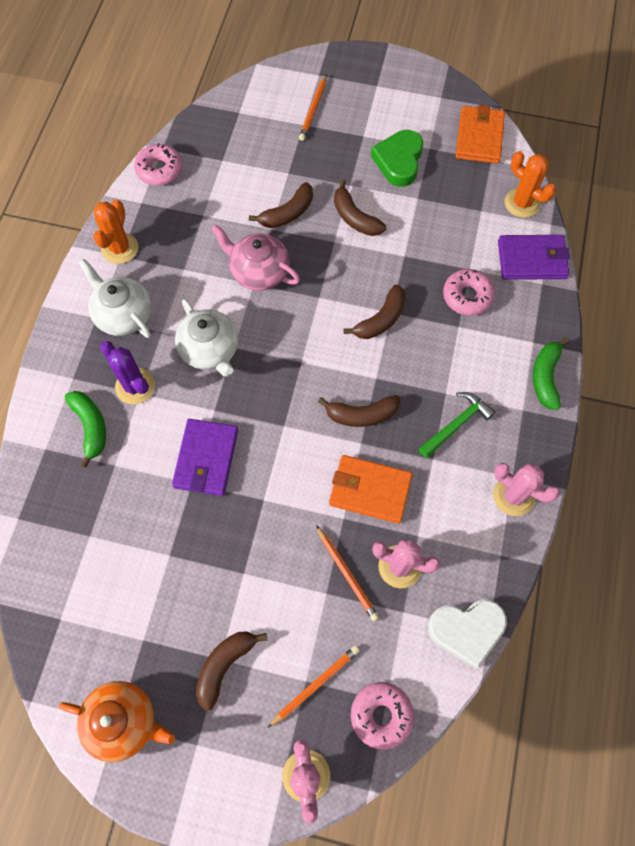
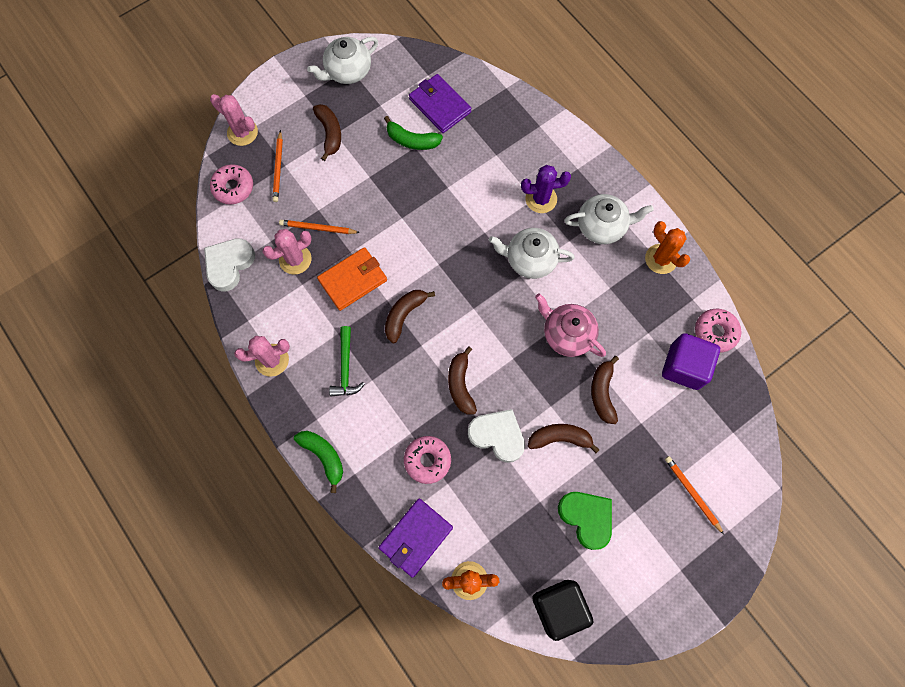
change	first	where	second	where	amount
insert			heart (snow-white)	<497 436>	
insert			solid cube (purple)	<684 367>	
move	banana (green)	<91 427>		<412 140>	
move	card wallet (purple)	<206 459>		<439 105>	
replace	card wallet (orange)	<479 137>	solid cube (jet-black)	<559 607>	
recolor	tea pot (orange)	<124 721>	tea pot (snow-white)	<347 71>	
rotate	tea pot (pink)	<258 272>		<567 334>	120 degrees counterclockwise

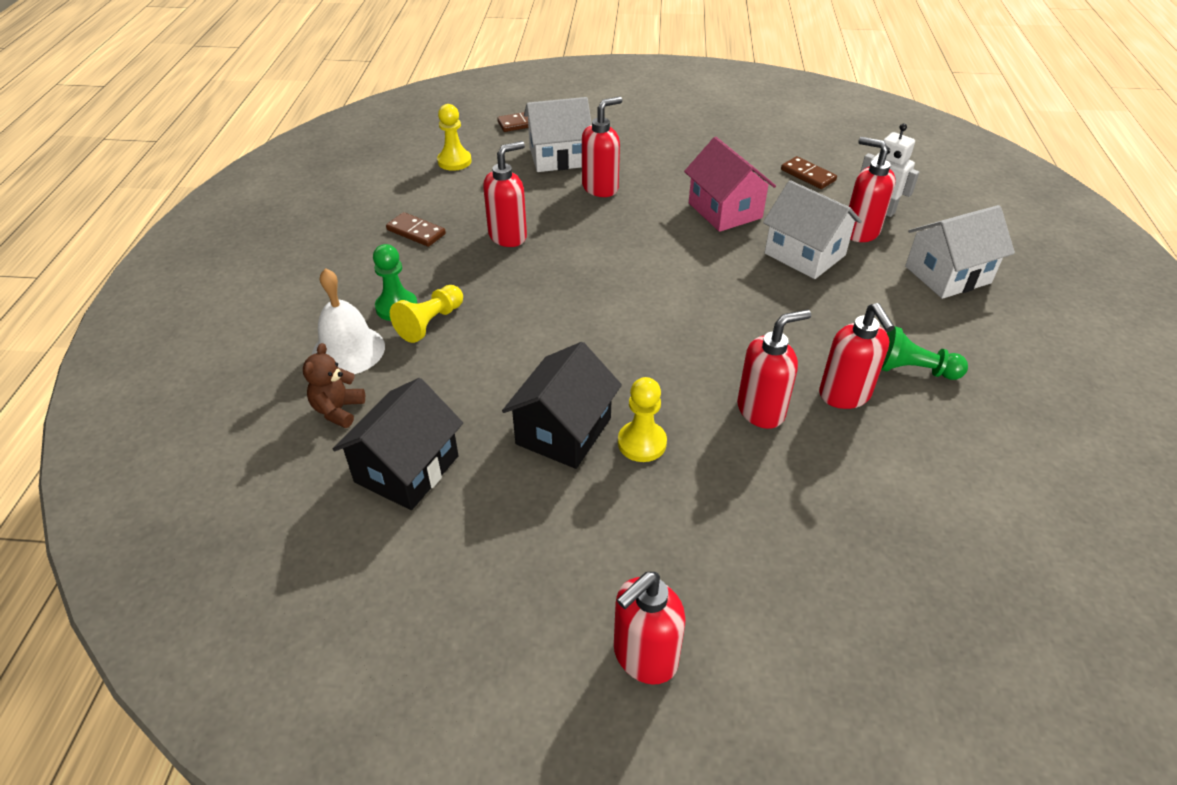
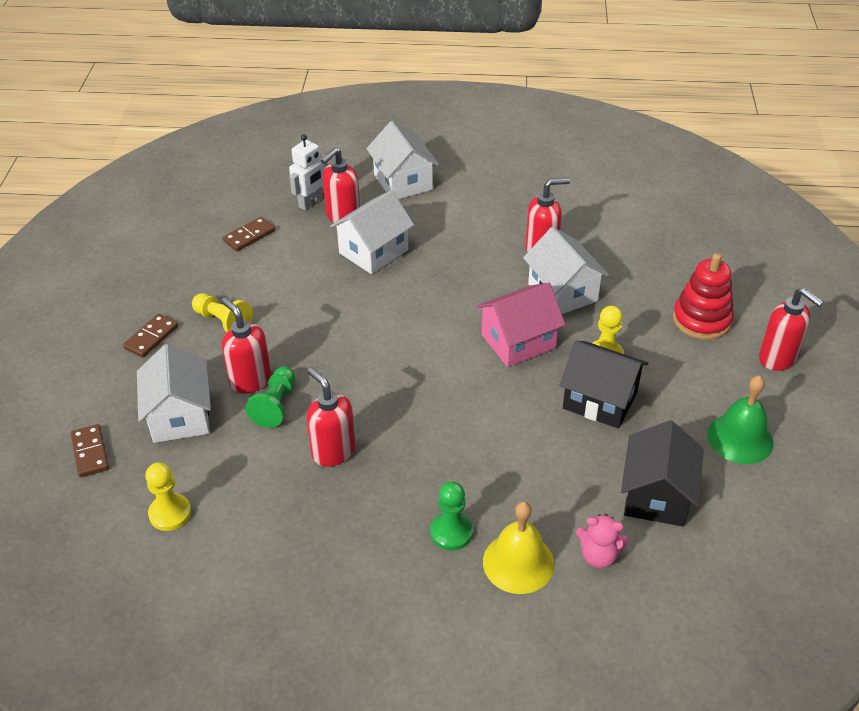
change	first	where	second	where	amount
insert			ring stacker (crimson)	<701 320>	
insert			school bell (green)	<740 438>	
move	domino piece (dark brown)	<416 232>		<151 337>	
move	chess pawn (golden)	<430 323>		<223 321>	
move	toy house (pink)	<725 210>		<518 341>	
move	chess pawn (green)	<914 370>		<275 405>	
replace	soap dispenser (crimson)	<761 410>	toy house (snow-white)	<562 292>	
recolor	teddy (dark brown)	<338 410>	teddy (pink)	<598 556>	
recolor	school bell (snow-white)	<348 350>	school bell (golden)	<518 562>	
rotate	toy house (jet-black)	<407 469>		<656 495>	75 degrees clockwise

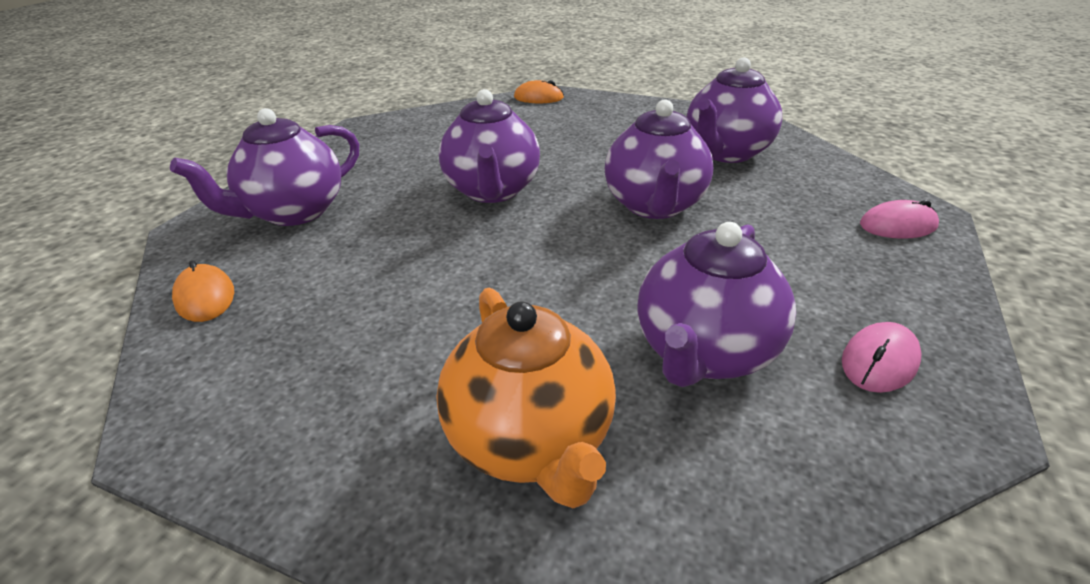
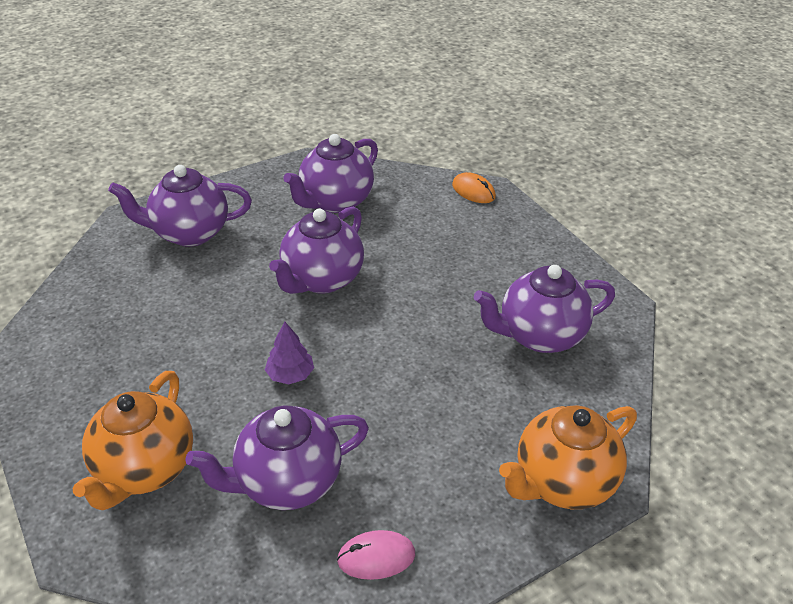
change	first	where	second	where	amount
delete	computer mouse (orange)	<205 297>			
insert			toy tree (purple)	<290 375>	
move	tea pot (purple)	<654 206>		<335 201>	
replace	computer mouse (pink)	<898 225>	tea pot (orange)	<562 482>	

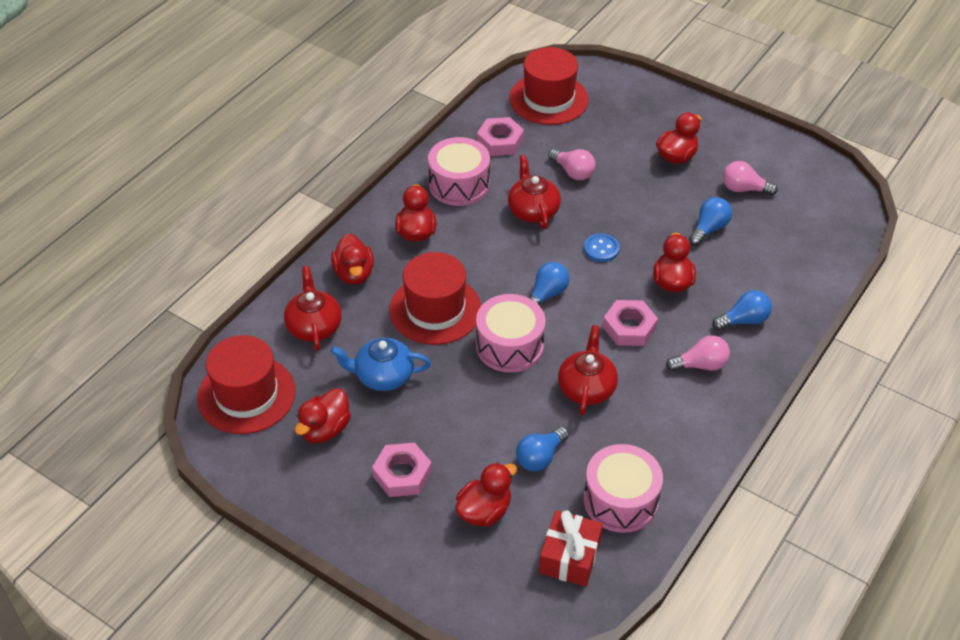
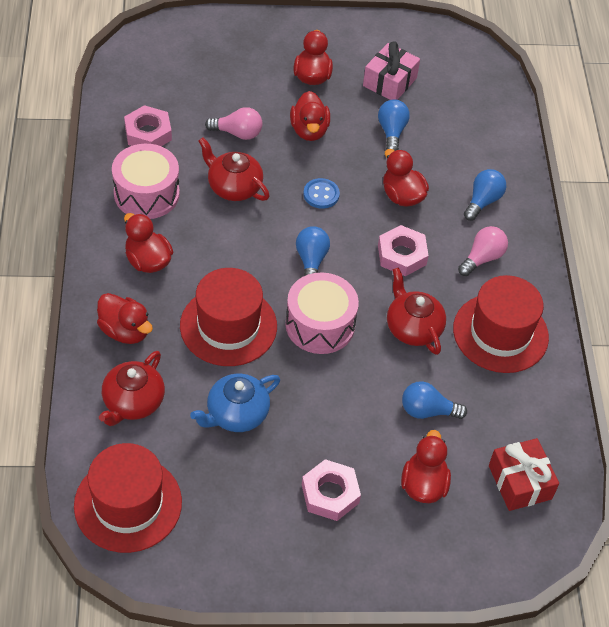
change	first	where	second	where	amount
delete	toy drum (pink)	<620 500>			
move	duck (crimson)	<325 429>		<309 130>	
move	hat (crimson)	<548 99>		<500 333>	
replace	light bulb (pink)	<743 189>	gift (pink)	<389 82>	
rotate	tea pot (crimson)	<314 326>		<133 402>	105 degrees counterclockwise
rotate	light bulb (royal blue)	<540 457>		<427 411>	90 degrees clockwise

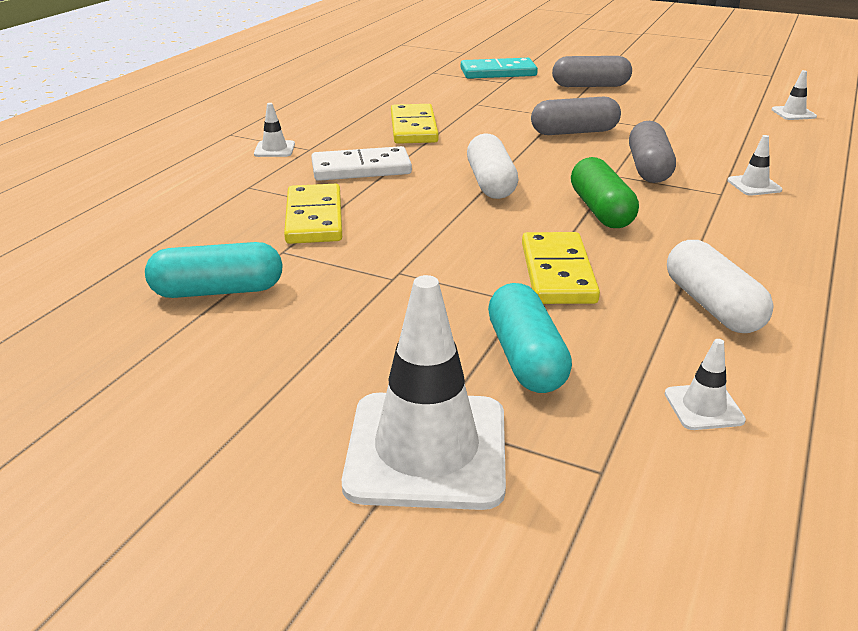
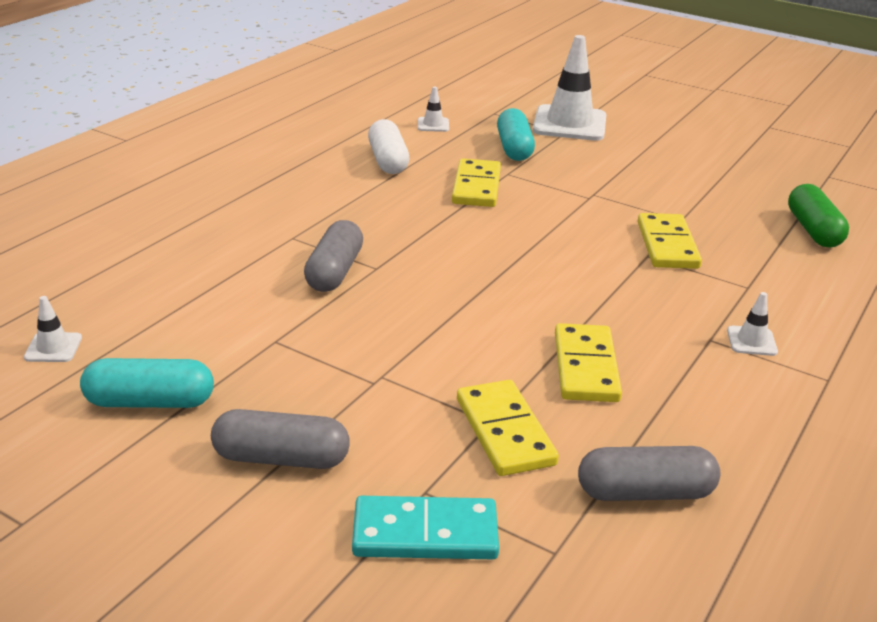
change	first	where	second	where	amount
delete	domino piece (snow-white)	<361 168>			
delete	capsule (snow-white)	<490 183>			
delete	traffic cone (snow-white)	<754 185>			
insert			domino piece (golden)	<505 431>	
move	capsule (turquoise)	<218 291>		<150 402>	
move	capsule (ash-grey)	<574 132>		<645 493>	
move	capsule (green)	<601 210>		<813 230>	

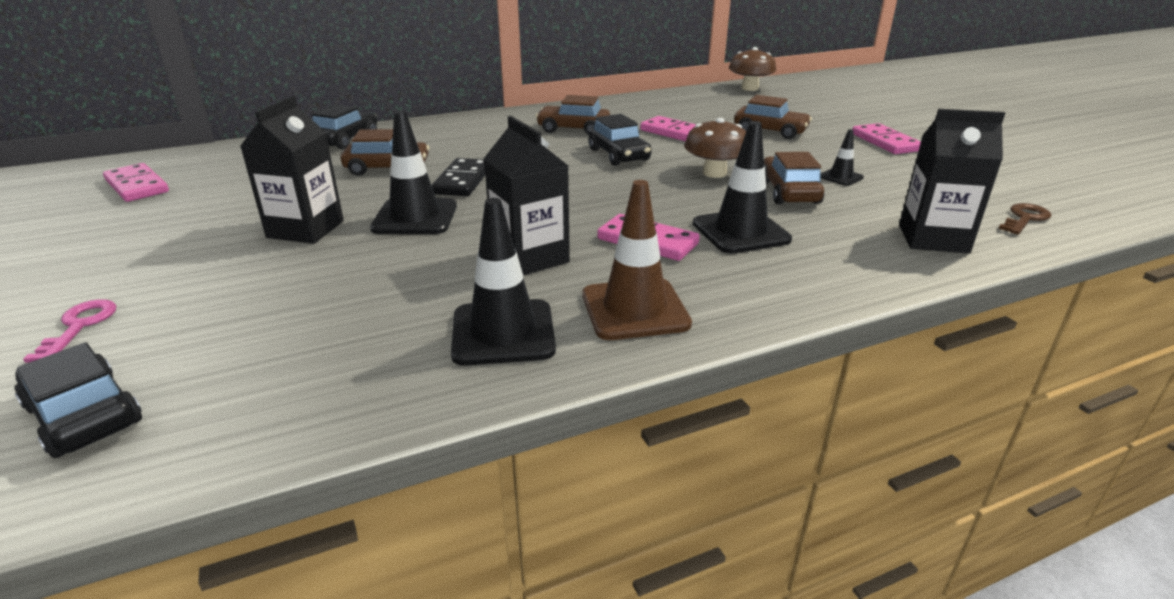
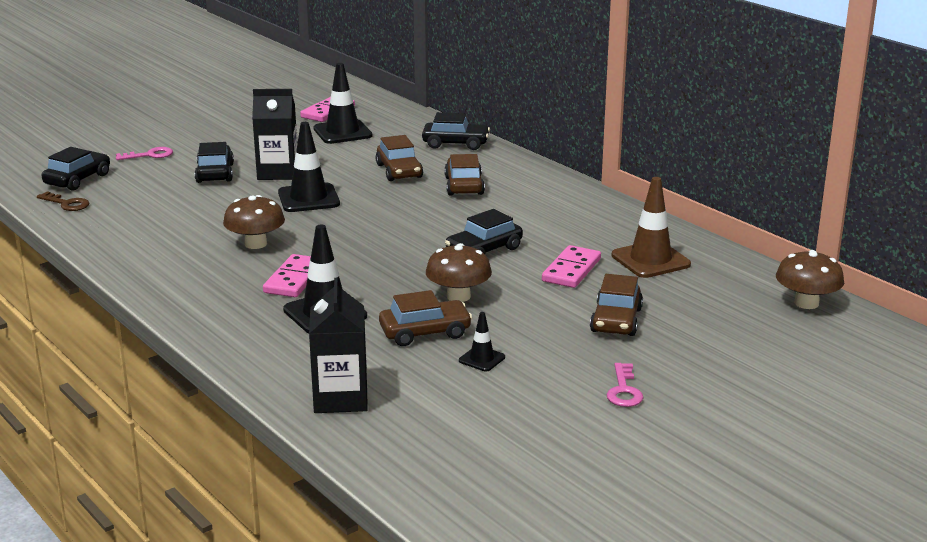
change	first	where	second	where	amount
delete	domino piece (jet-black)	<463 181>			
insert			toy car (jet-black)	<215 173>	
move	traffic cone (jet-black)	<503 333>		<342 132>	
move	toy car (dark brown)	<573 129>		<464 186>	
move	traffic cone (dark brown)	<634 309>		<650 260>	
move	door key (dark brown)	<1025 218>		<67 204>	
replace	juice carton (jet-black)	<530 257>	mushroom (dark brown)	<255 244>	
replace	domino piece (pink)	<885 142>	door key (pink)	<624 390>	

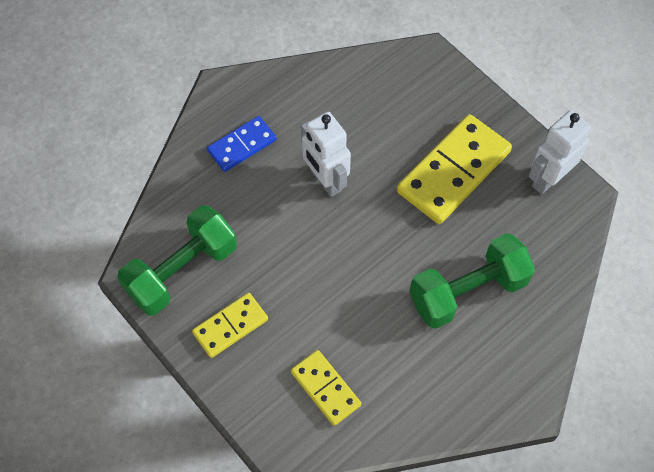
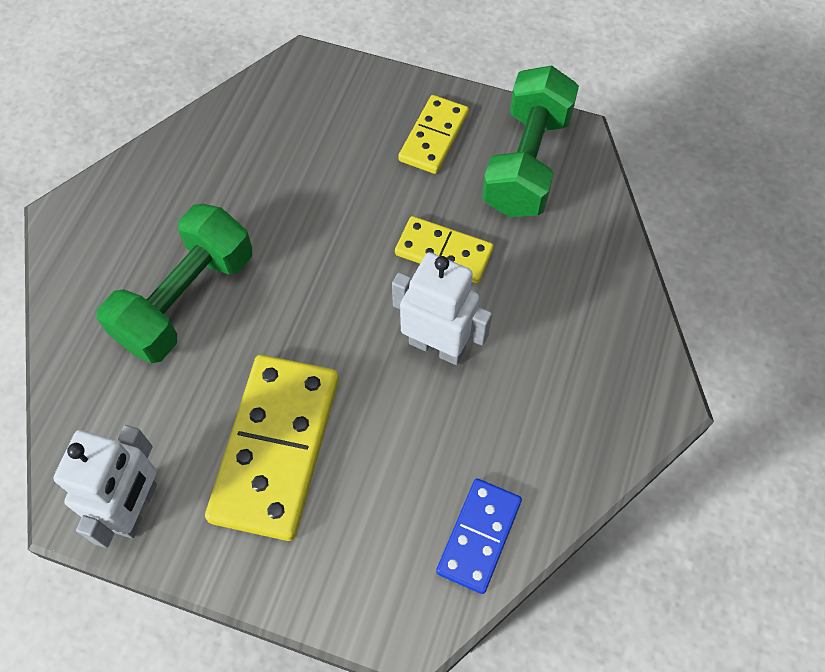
change	first	where	second	where	amount
move	domino piece (royal blue)	<242 145>		<478 536>	
move	domino piece (golden)	<325 388>		<444 252>	

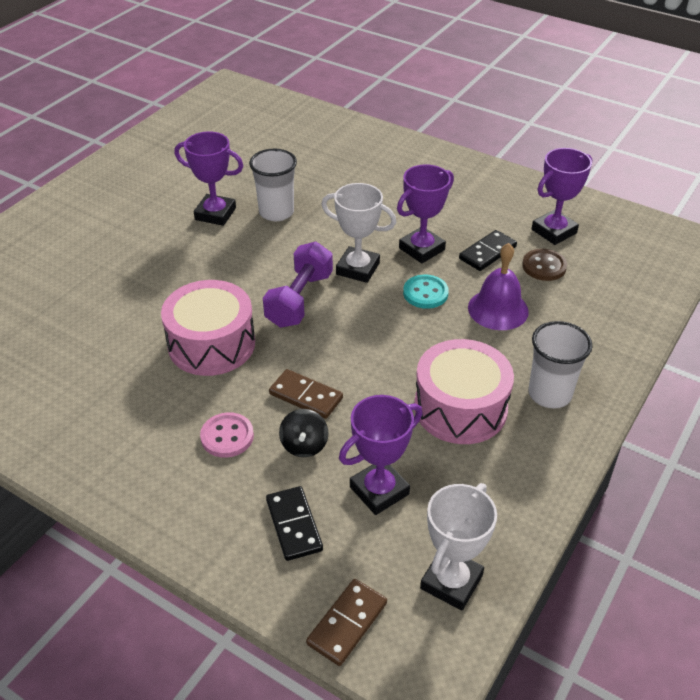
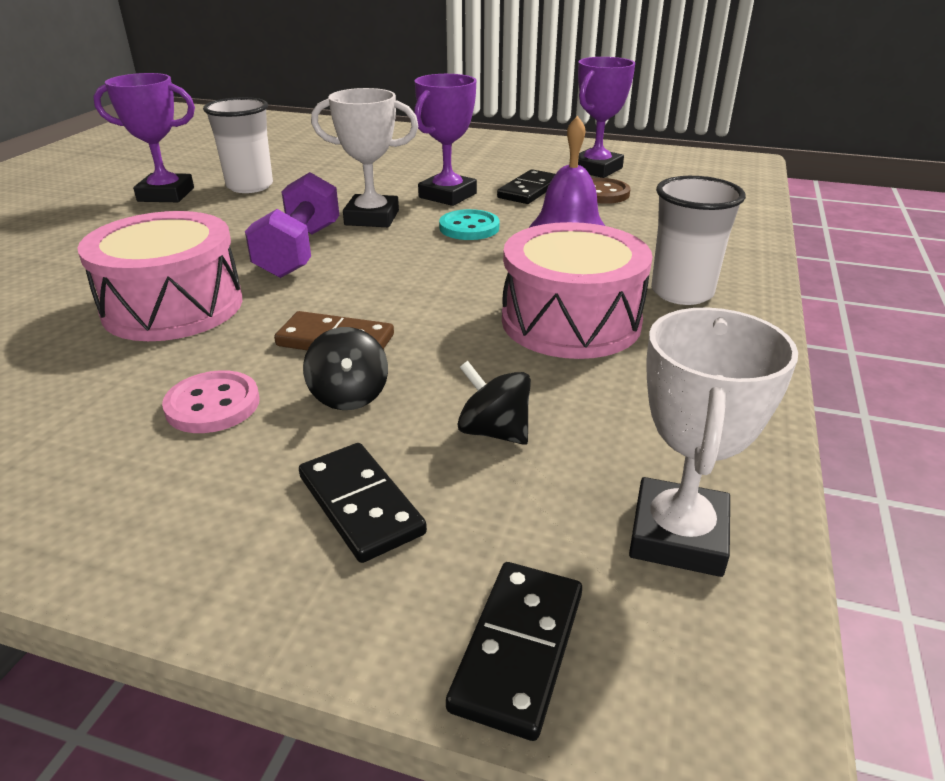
change	first	where	second	where	amount
replace	award cup (purple)	<379 490>	spinning top (jet-black)	<494 431>	
recolor	domino piece (dark brown)	<347 623>	domino piece (jet-black)	<518 649>	

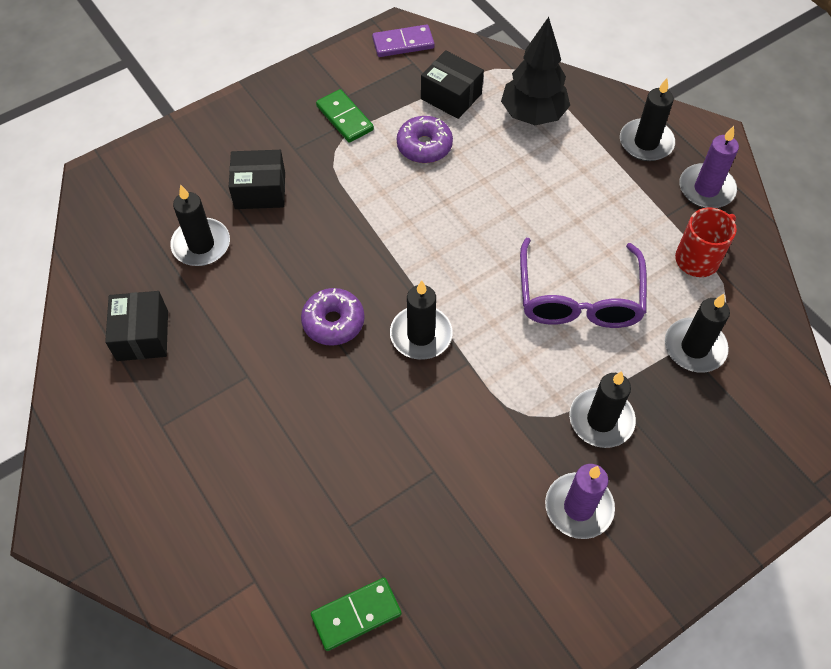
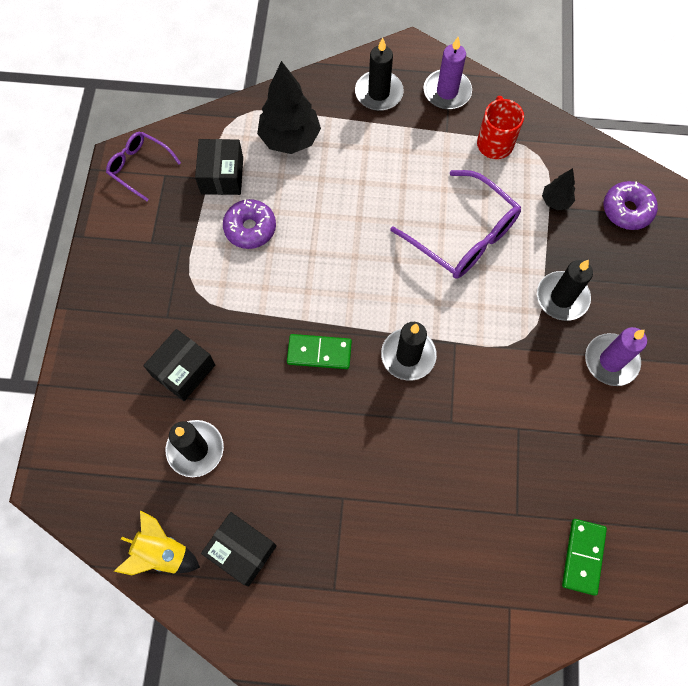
change	first	where	second	where	amount
insert			spaceship (golden)	<162 553>	
move	glazed donut (purple)	<333 322>		<627 210>	
move	domino piece (green)	<344 118>		<319 353>	
replace	domino piece (purple)	<403 43>	spectacles (purple)	<139 167>	
replace	candle (jet-black)	<694 347>	toy tree (jet-black)	<555 201>	
rotate	package (jet-black)	<451 96>		<222 175>	75 degrees counterclockwise

